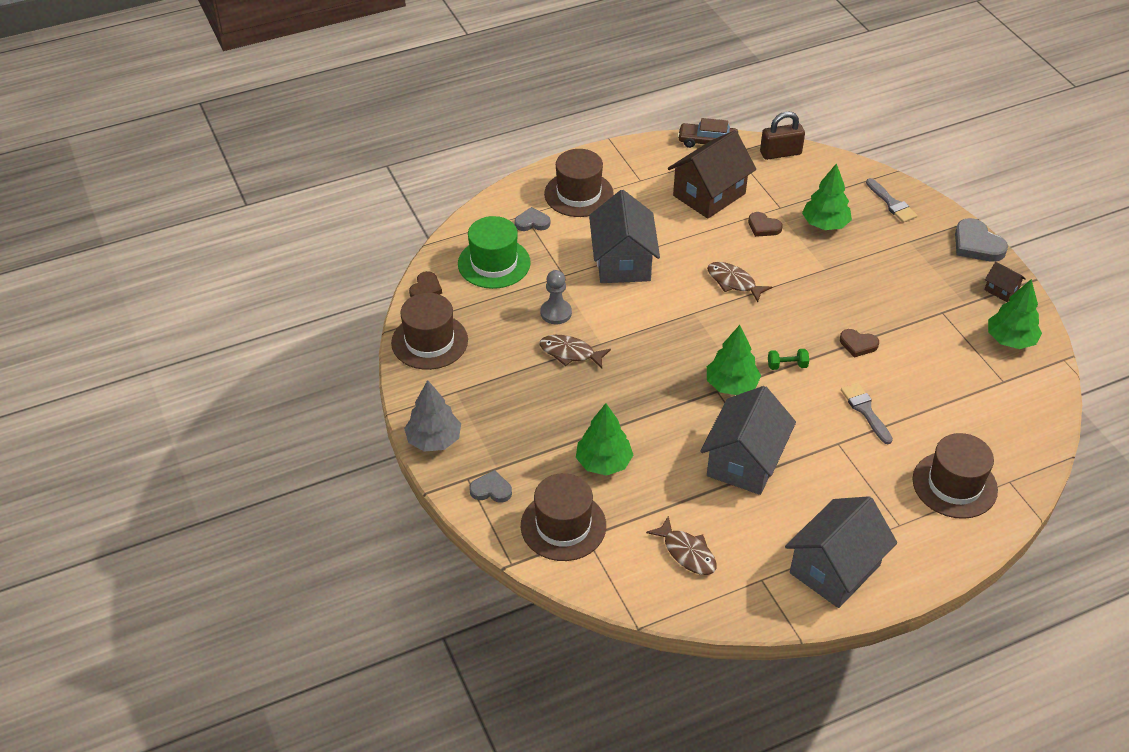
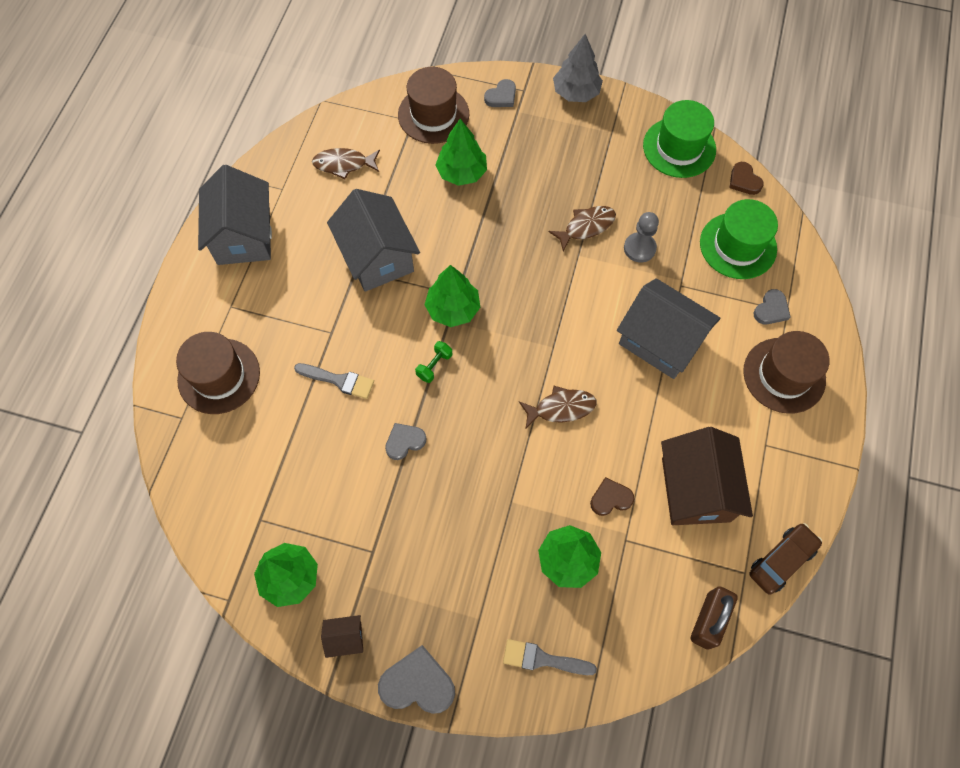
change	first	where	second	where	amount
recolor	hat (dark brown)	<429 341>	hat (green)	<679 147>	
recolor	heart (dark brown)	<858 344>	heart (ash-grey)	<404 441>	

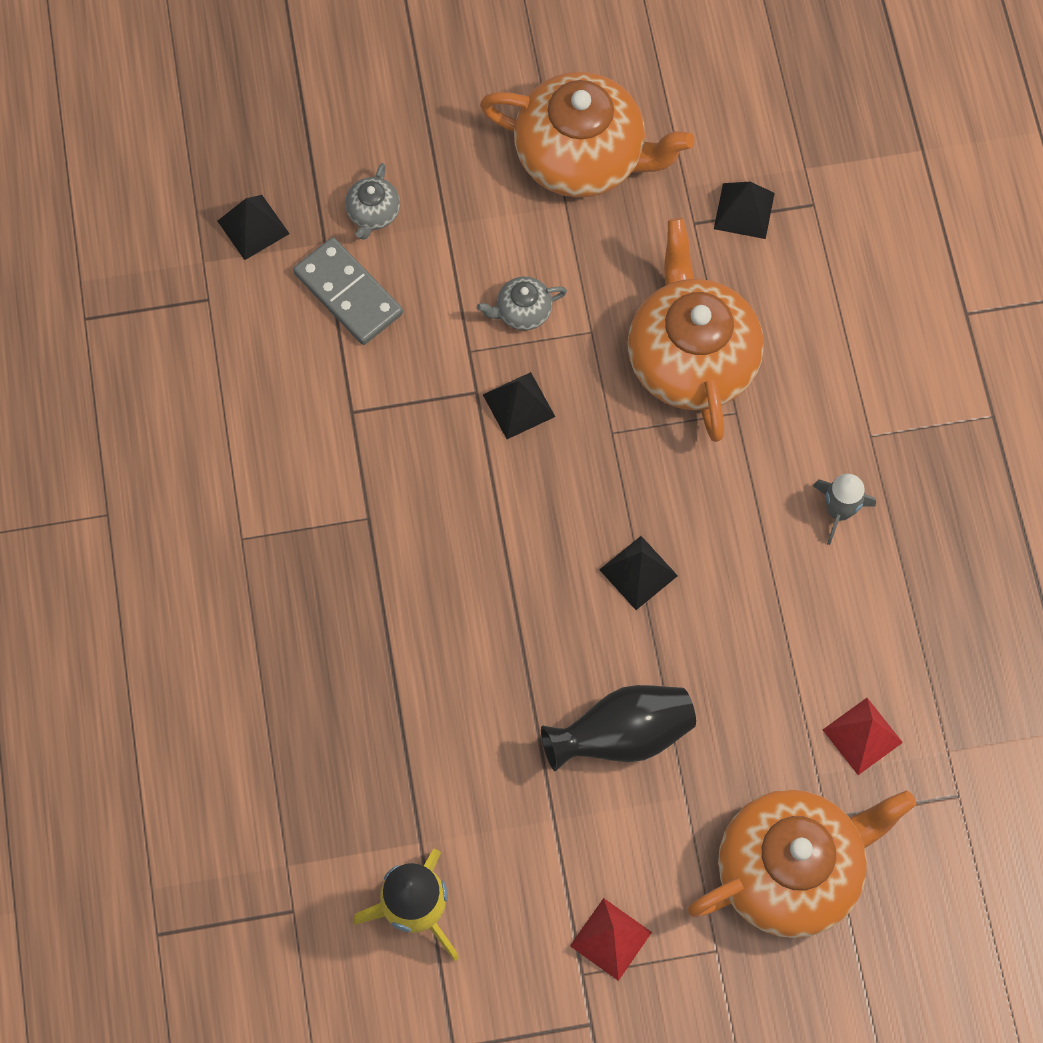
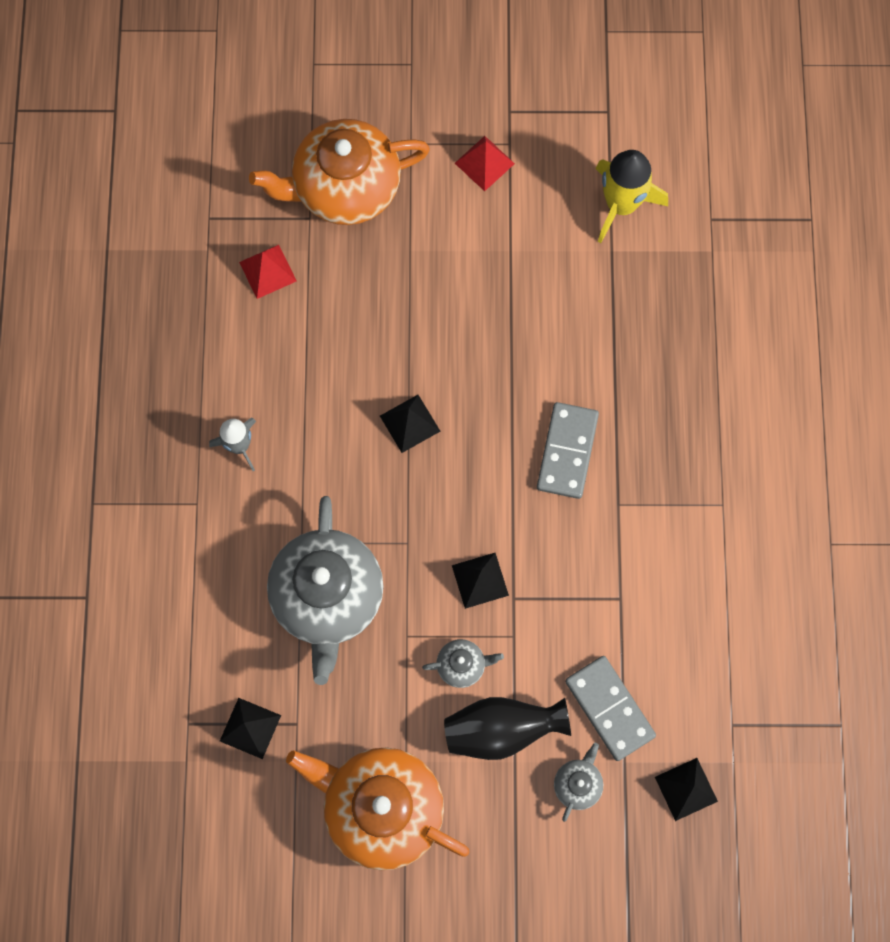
change	first	where	second	where	amount
insert			domino piece (ash-grey)	<567 451>	
move	flower vase (jet-black)	<622 735>		<501 730>	
recolor	tea pot (orange)	<691 358>	tea pot (ash-grey)	<328 597>	

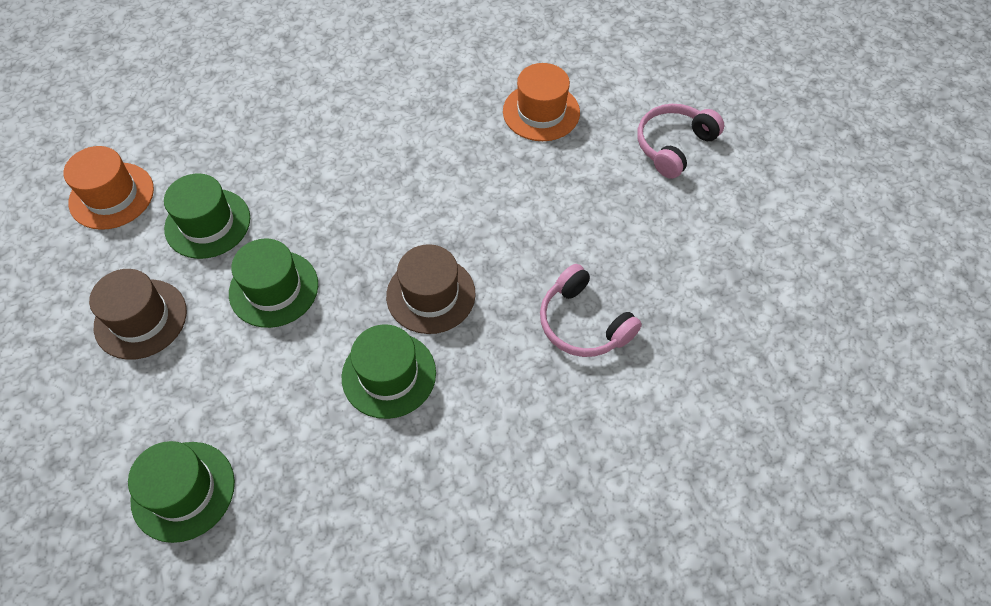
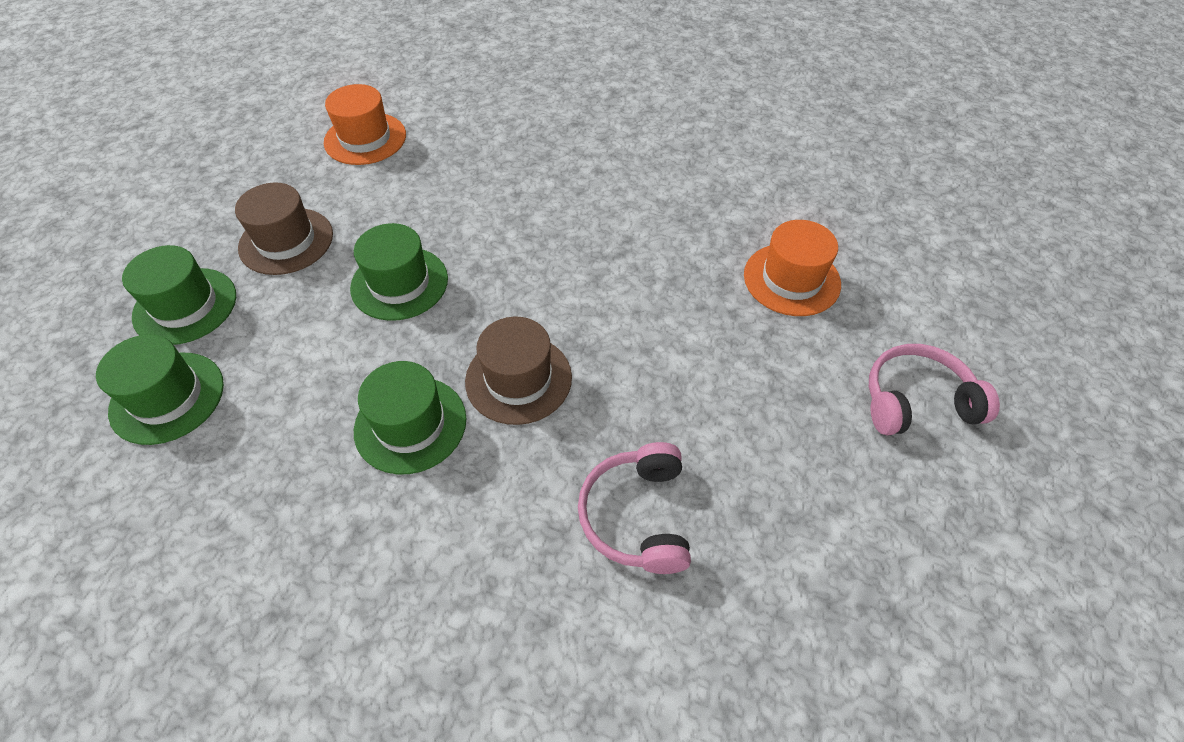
change	first	where	second	where	amount
move	hat (green)	<208 223>		<185 306>	

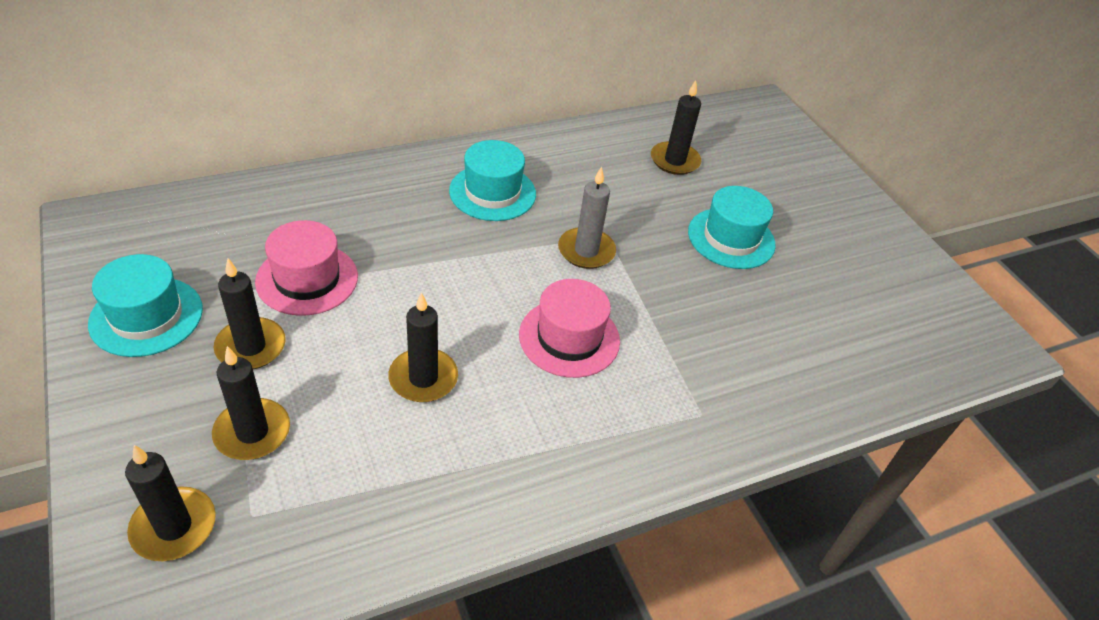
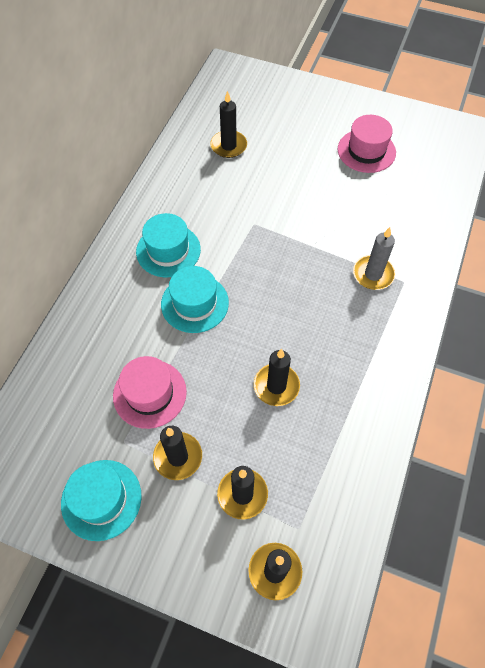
change	first	where	second	where	amount
move	hat (pink)	<569 338>		<366 151>	
move	candle (ash-grey)	<586 251>		<373 274>	
move	hat (turquoise)	<731 238>		<195 303>	

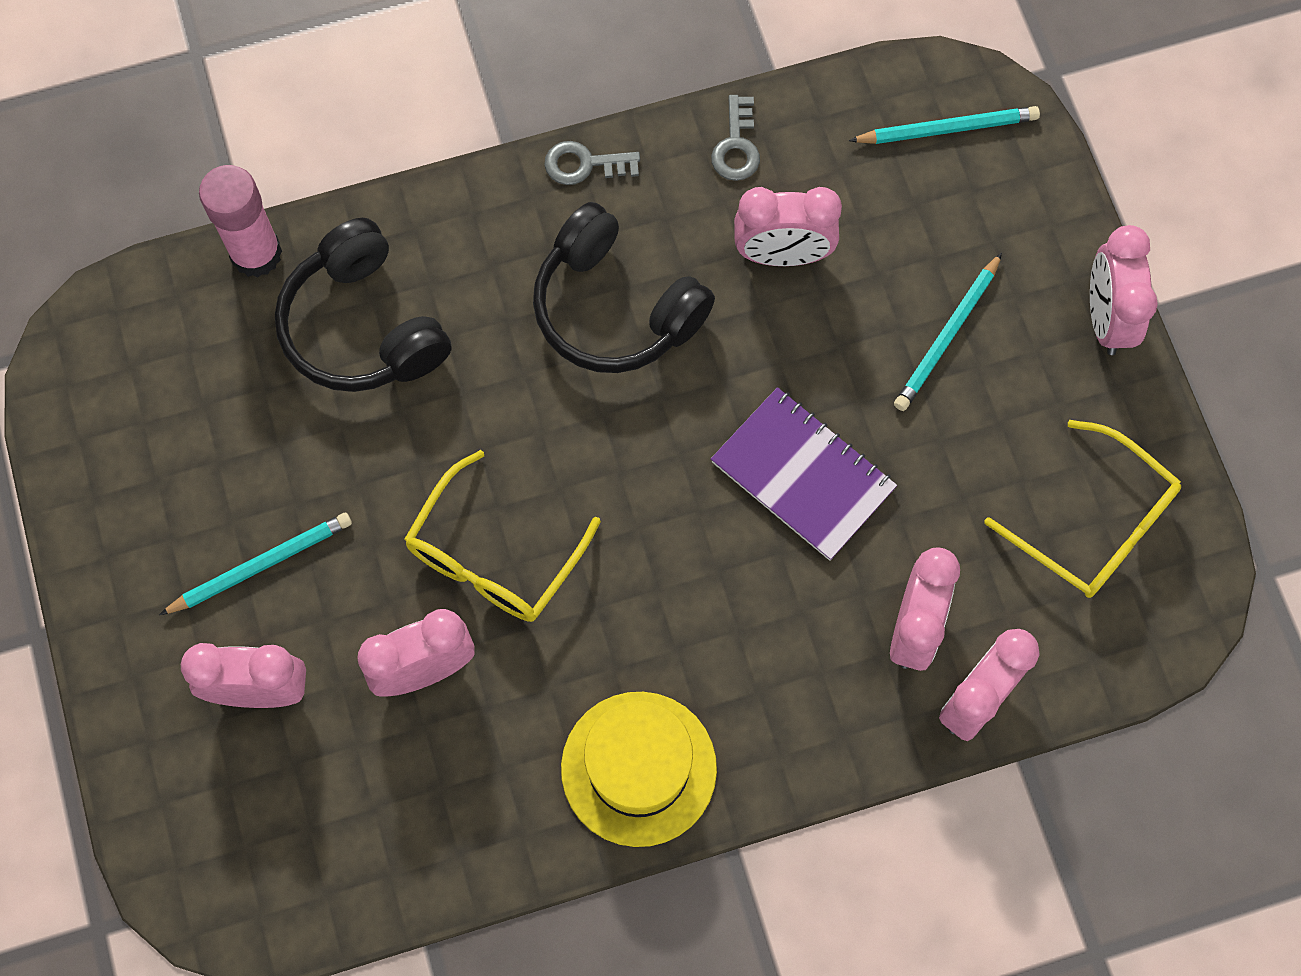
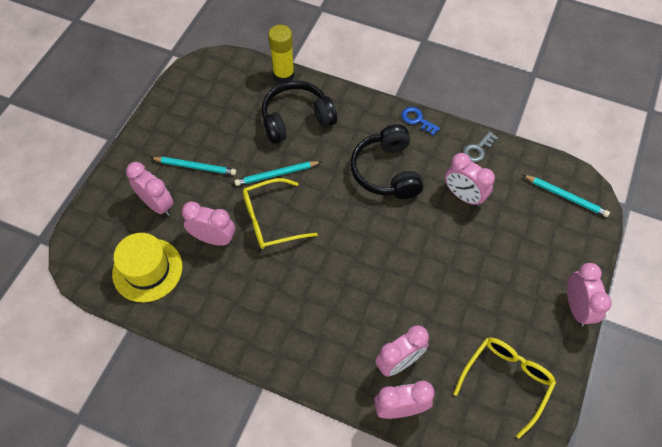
change	first	where	second	where	amount
delete	exercise book (purple)	<802 475>			
move	hat (golden)	<638 768>		<147 270>	
move	lead pencil (turquoise)	<947 335>		<277 174>	
recolor	glue stick (pink)	<256 254>	glue stick (golden)	<284 75>	
recolor	door key (ash-grey)	<584 164>	door key (royal blue)	<417 120>	
rotate	over-ear headphones (jet-black)	<363 327>		<296 119>	60 degrees clockwise
rotate	spectacles (golden)	<1095 524>		<506 380>	135 degrees counterclockwise
rotate	alarm clock (pink)	<1106 318>		<576 307>	135 degrees clockwise

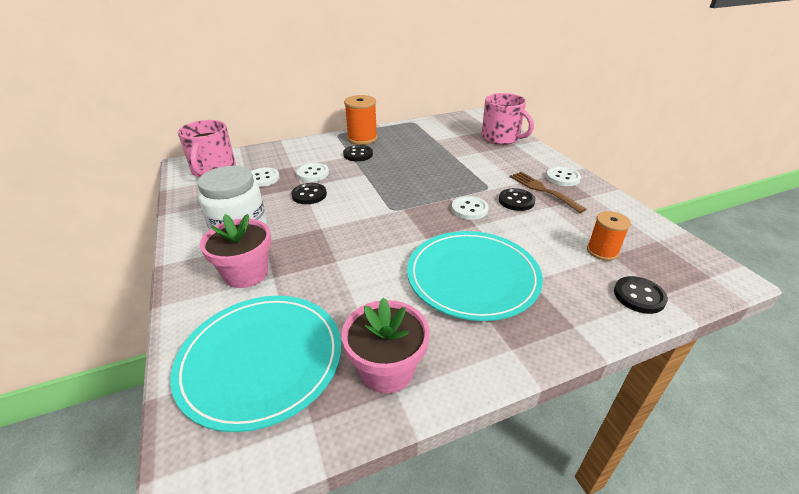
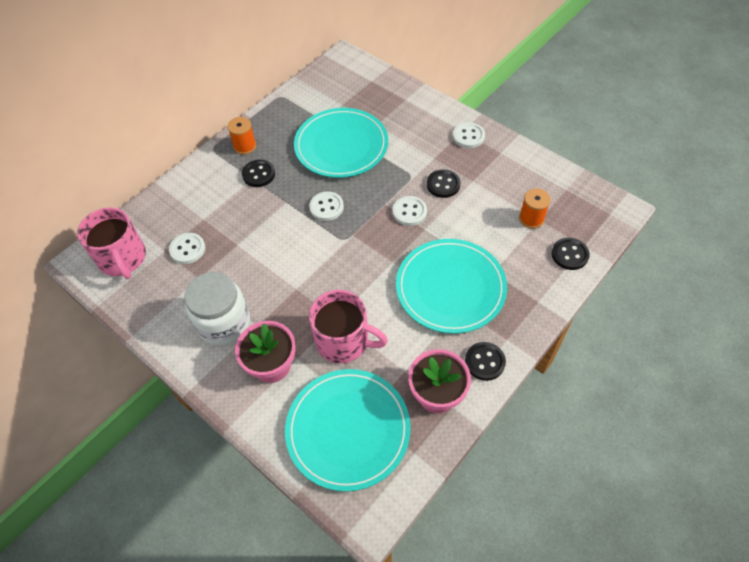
change	first	where	second	where	amount
delete	dinner fork (dark brown)	<542 190>			
insert			dinner plate (turquoise)	<341 145>	
move	shirt button (jet-black)	<309 195>		<484 362>	
move	shirt button (snow-white)	<313 173>		<326 207>	
move	tea mug (pink)	<501 138>		<343 341>	
resize	bobbin (orange)	<362 138>		<245 146>	x0.66

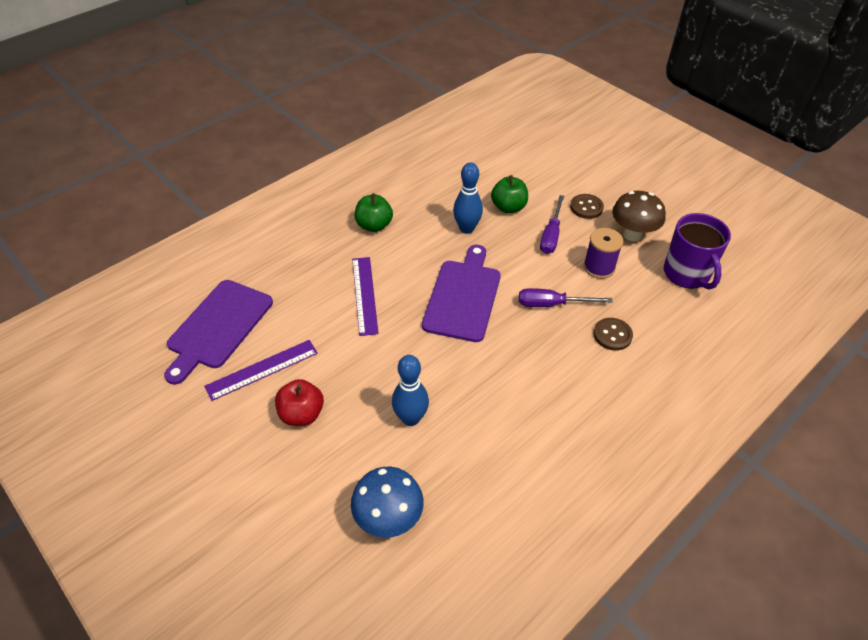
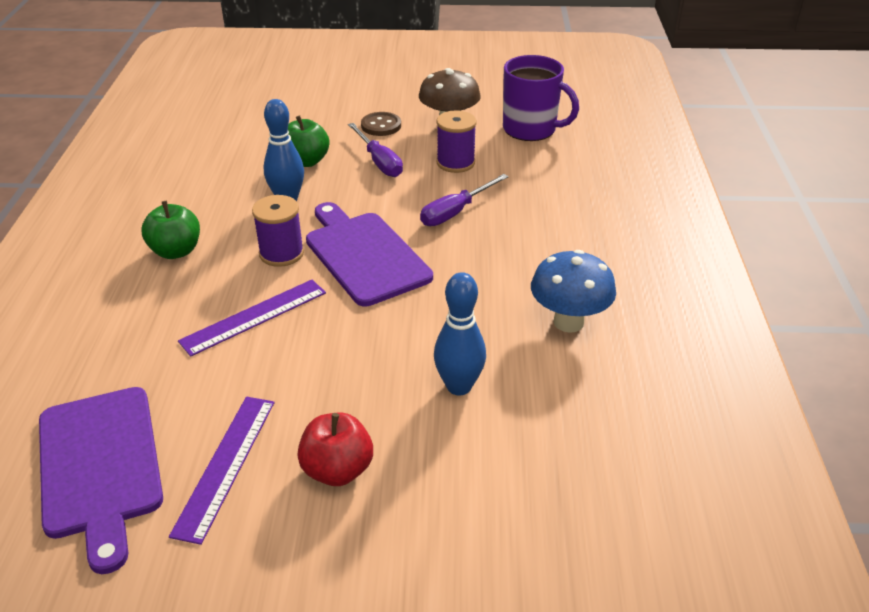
change	first	where	second	where	amount
delete	shirt button (dark brown)	<612 335>			
insert			bobbin (purple)	<281 253>	
move	mushroom (royal blue)	<388 519>		<568 322>	
rotate	straightedge (purple)	<364 295>		<254 316>	75 degrees counterclockwise

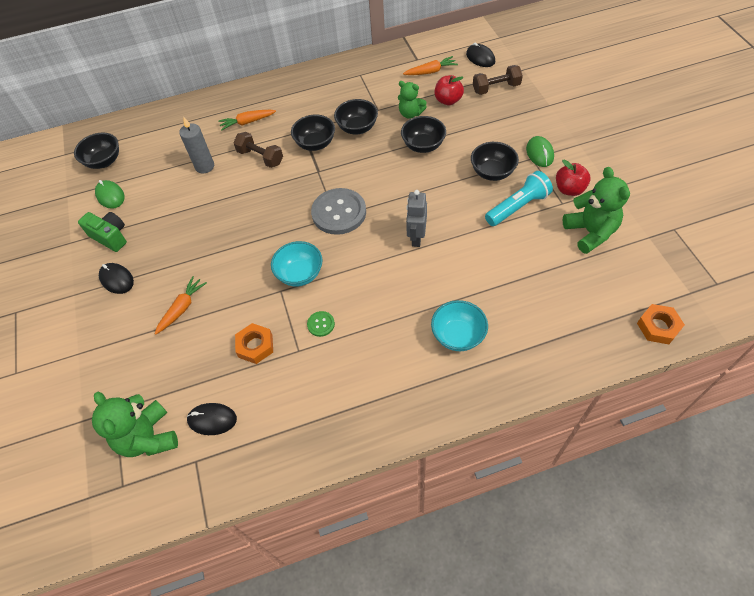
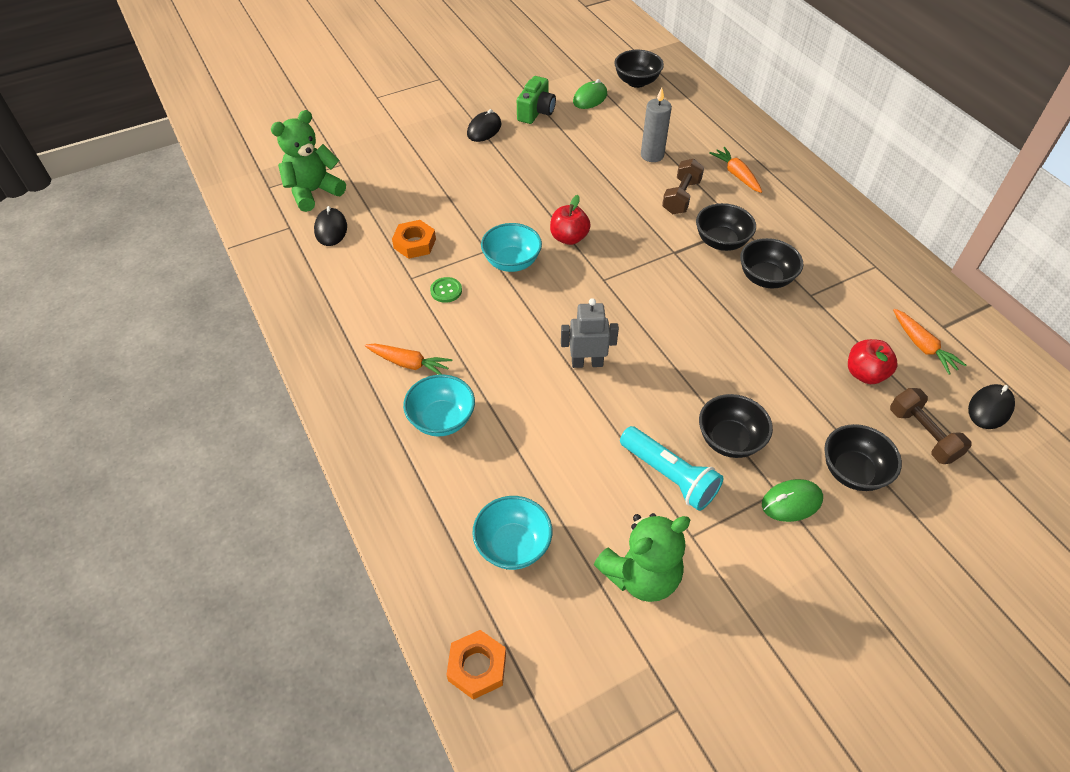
change	first	where	second	where	amount
delete	shirt button (ash-grey)	<339 212>			
delete	teddy (green)	<410 114>			
insert			serving bowl (turquoise)	<513 545>	
move	carrot (orange)	<182 308>		<409 363>	
move	serving bowl (jet-black)	<423 145>		<852 471>	
move	apple fruit (crimson)	<569 189>		<569 238>	

